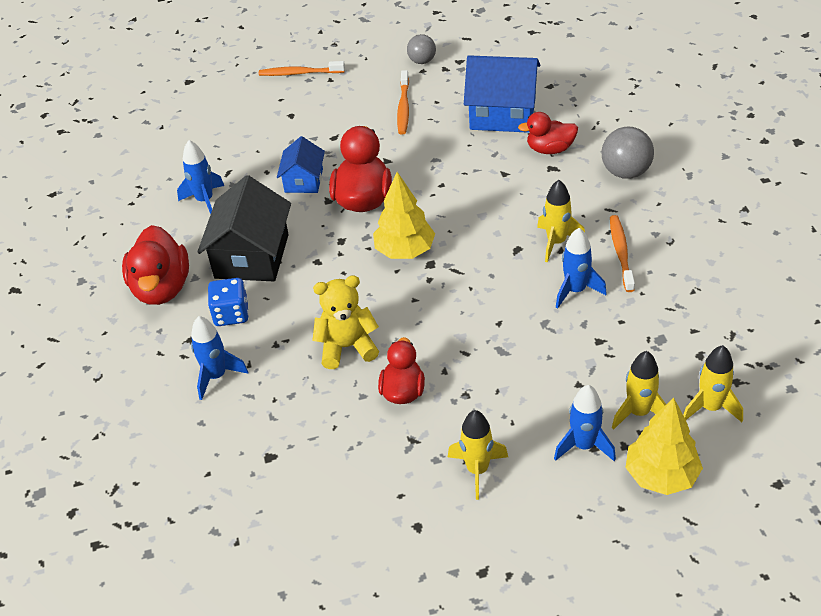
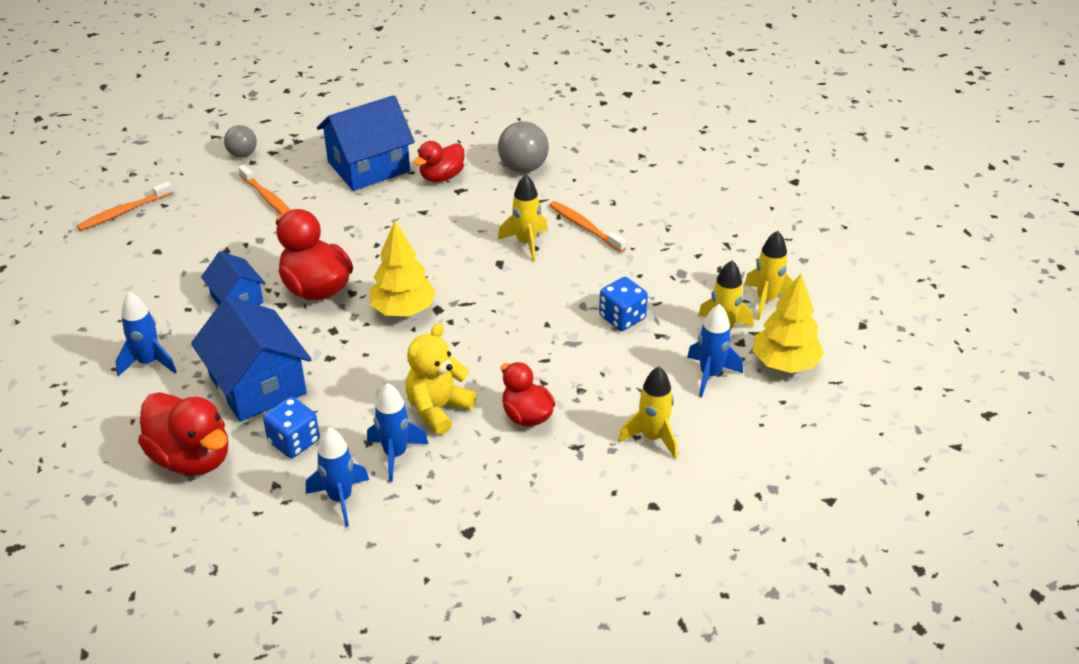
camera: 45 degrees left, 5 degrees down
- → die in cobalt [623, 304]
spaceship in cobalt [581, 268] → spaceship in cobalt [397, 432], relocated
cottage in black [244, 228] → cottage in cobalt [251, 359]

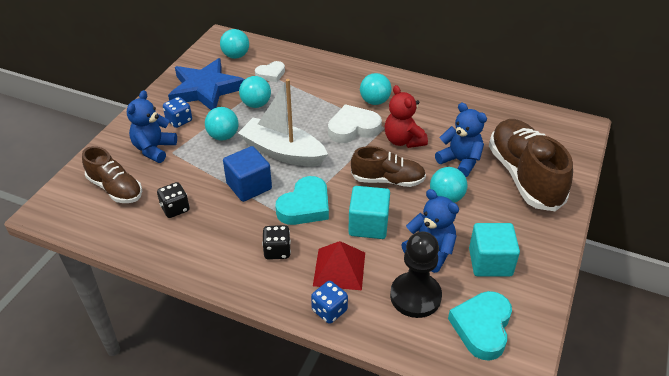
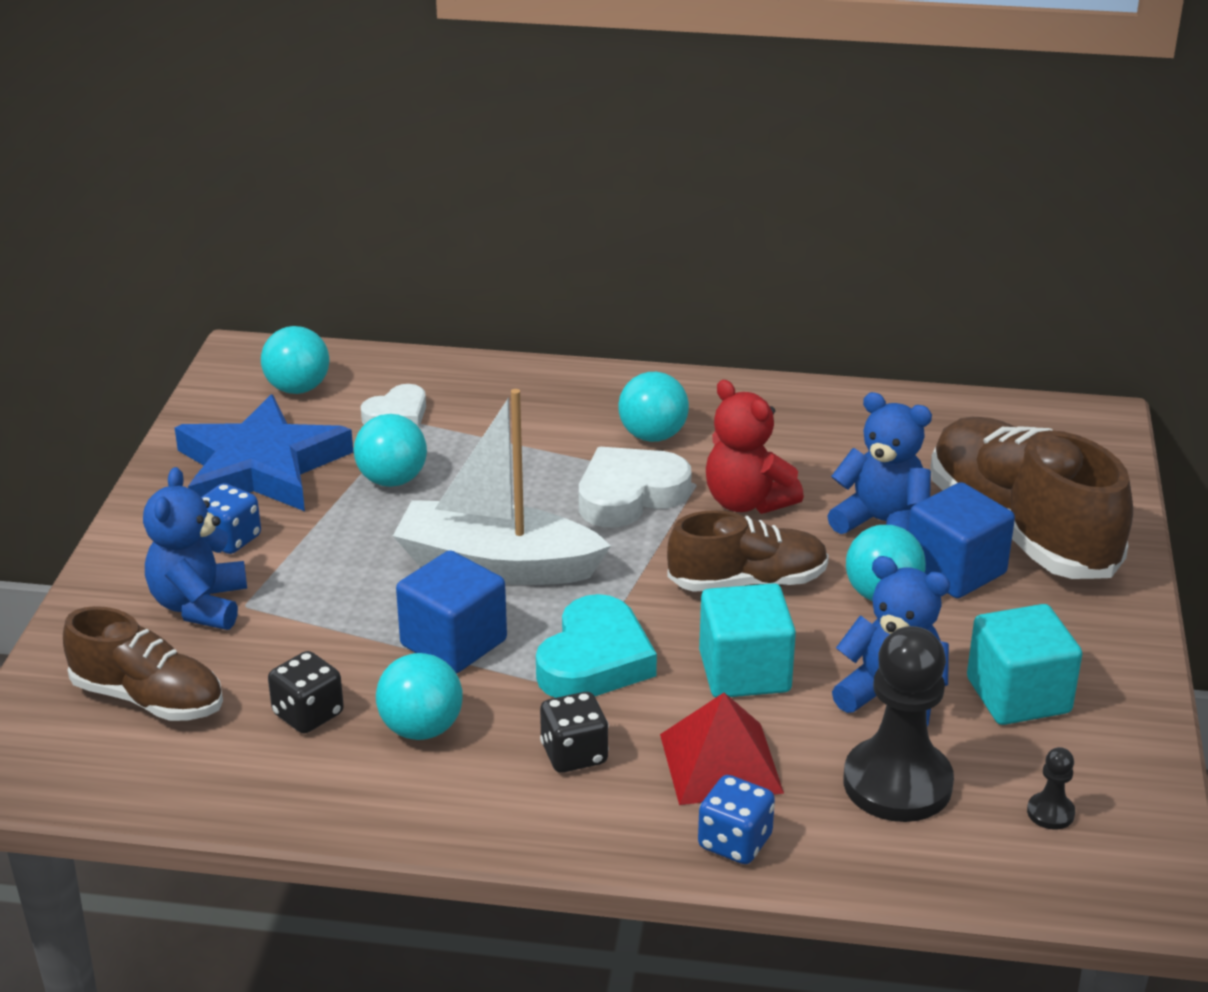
camera: 15 degrees left, 10 degrees down
- → solid cube in cobalt [961, 540]
sphere in turquoise [222, 124] → sphere in turquoise [419, 696], relocated
heart in turquoise [480, 326] → game pawn in black [1051, 788]

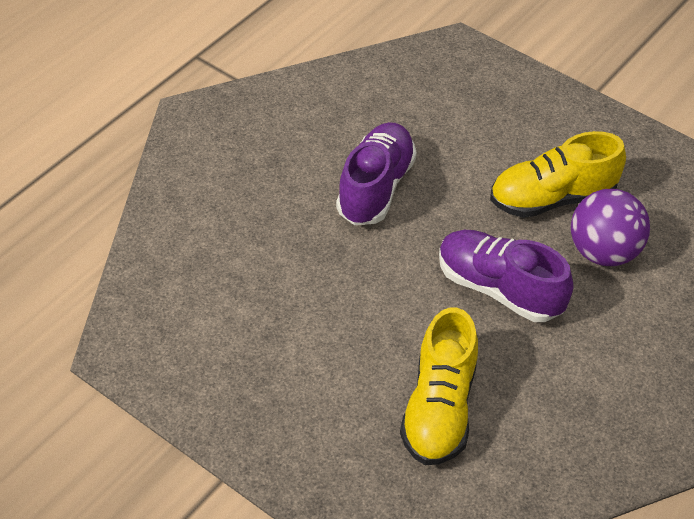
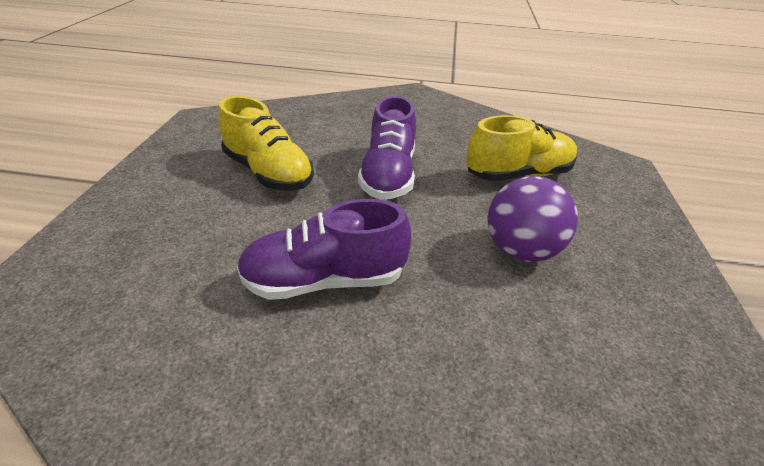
camera: 120 degrees left, 10 degrees down
sphere in violet [610, 227] → sphere in violet [532, 219], relocated

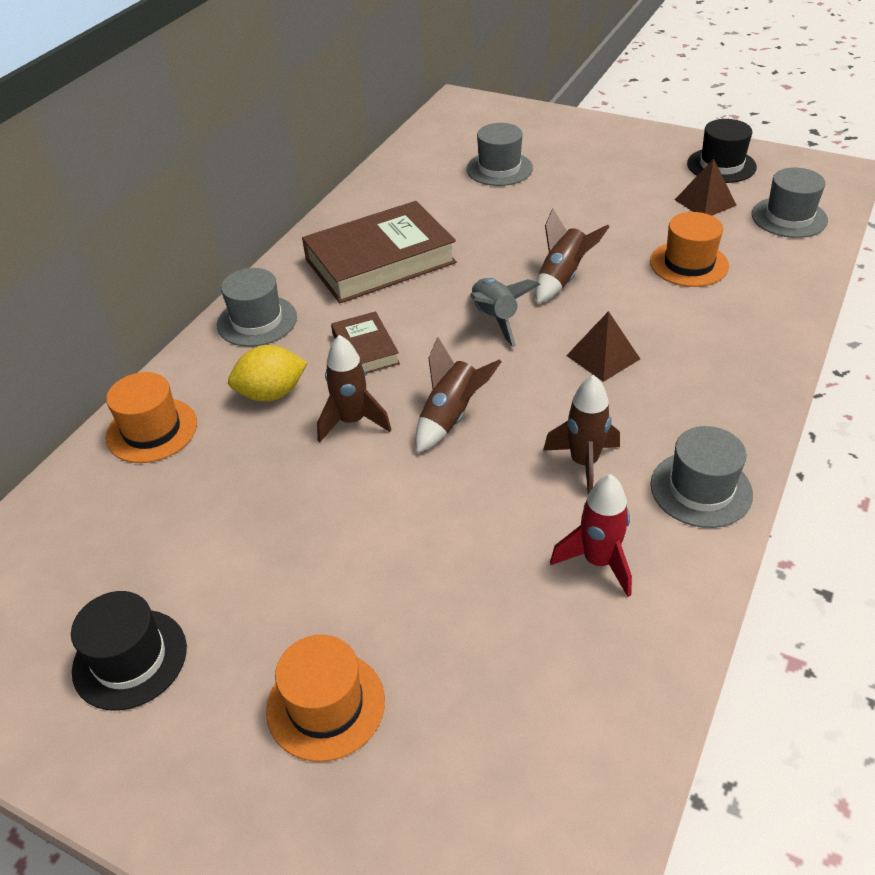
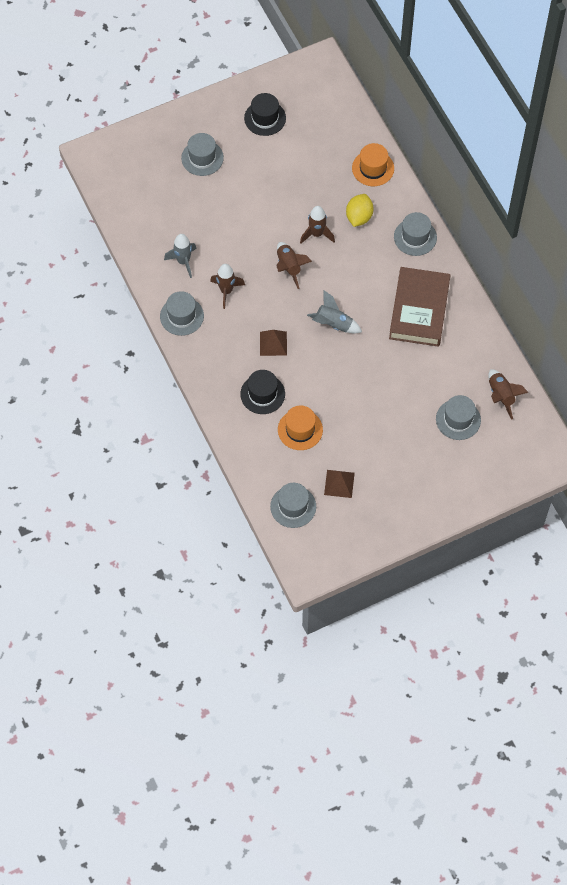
camera: 125 degrees right, 20 degrees up
hardcover in russet [365, 342] → -
spaceship in russet [572, 256] → spaceship in russet [508, 394], relocated
tall hat in black [722, 151] → tall hat in black [262, 392], relocated
tall hat in bright orange [325, 698] → tall hat in gray [202, 154]
spaceship in crimson [591, 535] → spaceship in gray [180, 256]

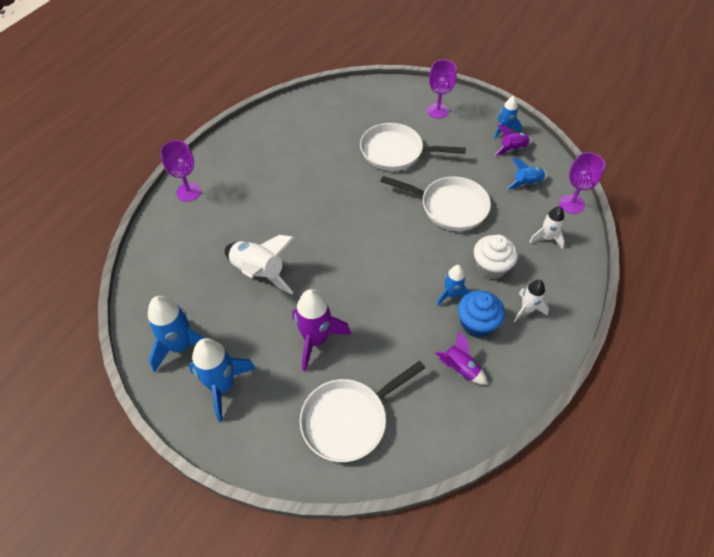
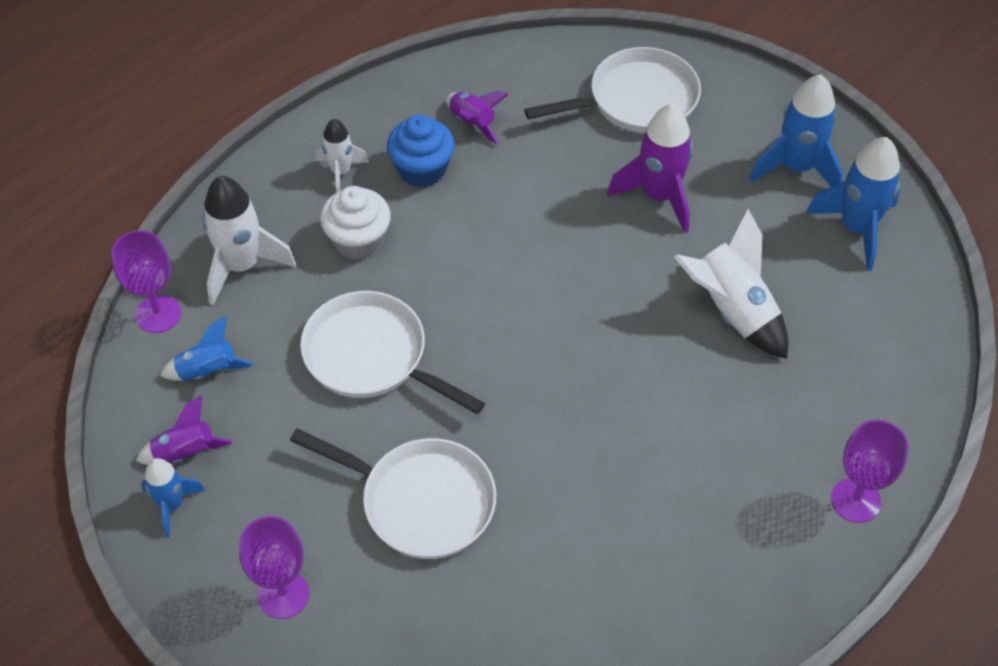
camera: 165 degrees left, 0 degrees up
spaceship in cobalt [452, 286] → -
spaceship in pure white [547, 227] → spaceship in pure white [249, 240], x1.68

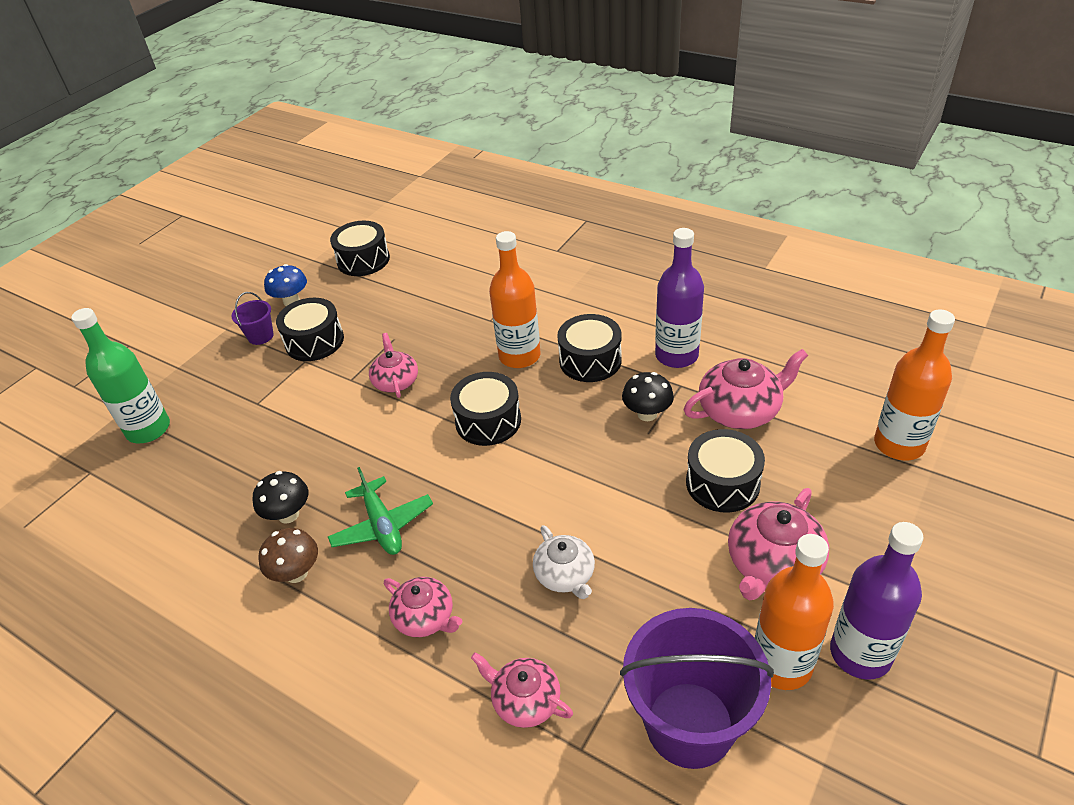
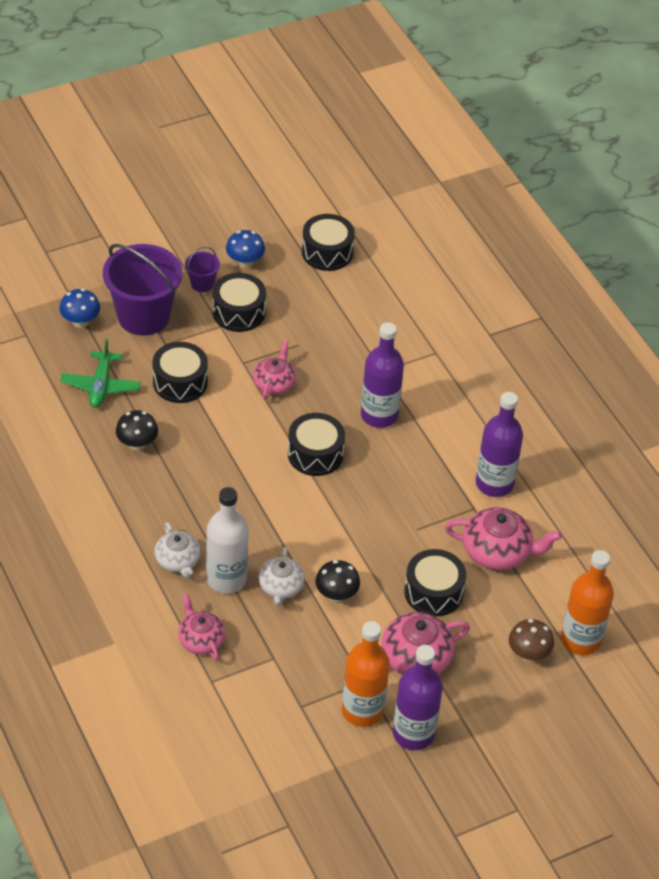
camera: 25 degrees right, 5 degrees up
- → bottle in pure white [227, 540]
toadstool in russet [288, 555] → toadstool in russet [531, 640], relocated
toy plane in leaf-green [380, 511] → toy plane in leaf-green [100, 373], relocated
toy drum in black [589, 348] → toy drum in black [180, 372], relocated
bucket in violet [697, 688] → bucket in violet [142, 290], relocated
toadstool in black [648, 396] → toadstool in black [337, 581], relocated
bottle in leaf-green [120, 375] → toadstool in cobalt [79, 308]
china teapot in rose-pink [423, 607] → china teapot in pure white [178, 550]
bottle in bright orange [514, 299] → bottle in violet [382, 375]

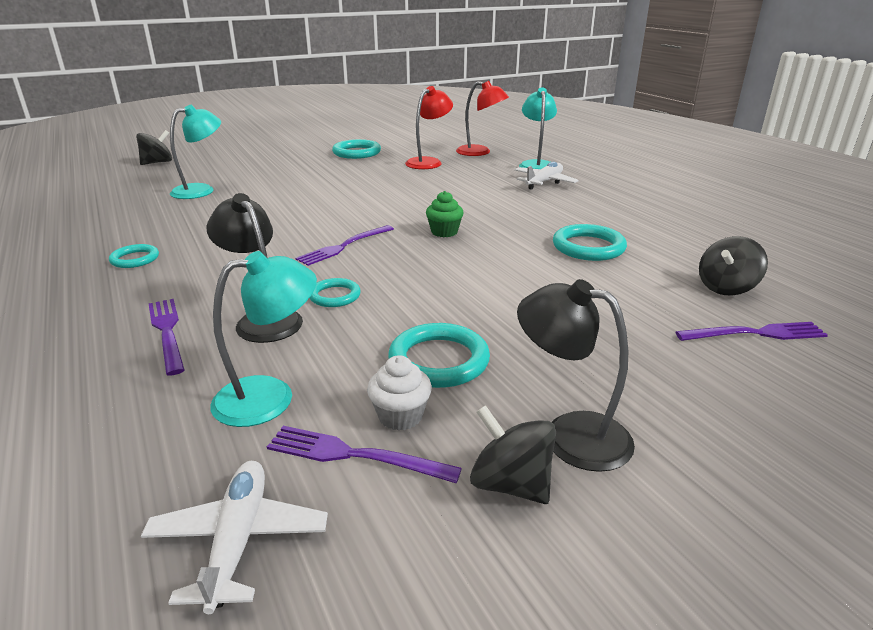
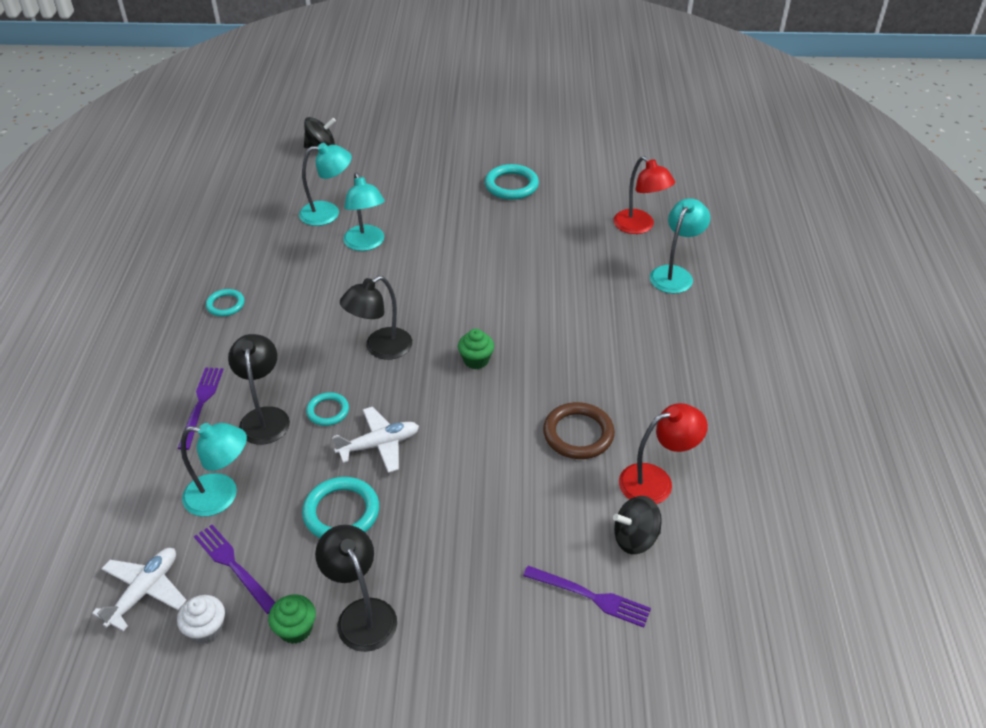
camera: 30 degrees right, 15 degrees up
- → desk lamp in turquoise [364, 211]
fairy cake in pure white [399, 393] → fairy cake in pure white [201, 619], relocated
desk lamp in crimson [429, 127] → desk lamp in crimson [663, 453], relocated
toy plane in pure white [546, 176] → toy plane in pure white [375, 440], relocated
fork in violet [345, 245] → desk lamp in black [376, 318]
whirligig in black [513, 454] → fairy cake in leaf-green [292, 619]
torus in turquoise [590, 242] → torus in russet [579, 430]

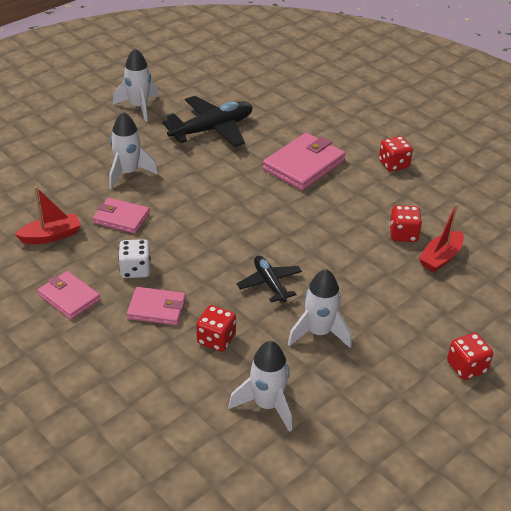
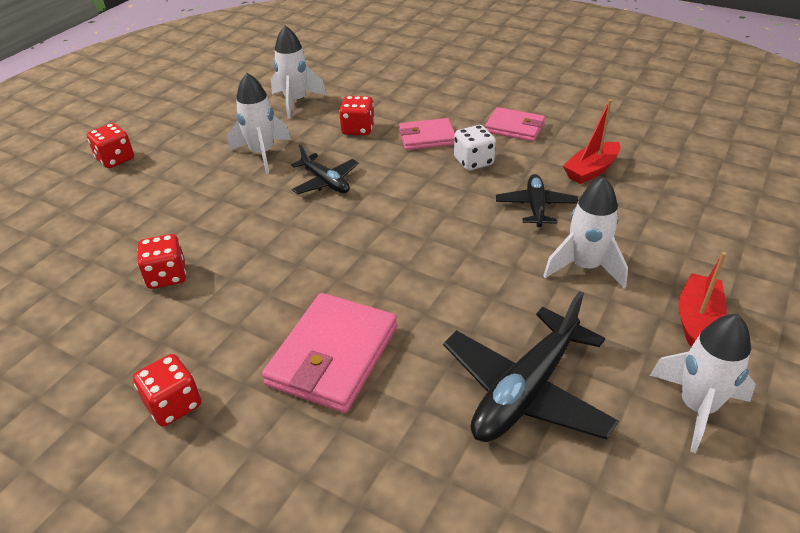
camera: 165 degrees right, 0 degrees up
toy boat in crimson [441, 238] → toy boat in crimson [703, 299], relocated
card wallet in rose-pink [121, 216] → toy plane in black [537, 200]

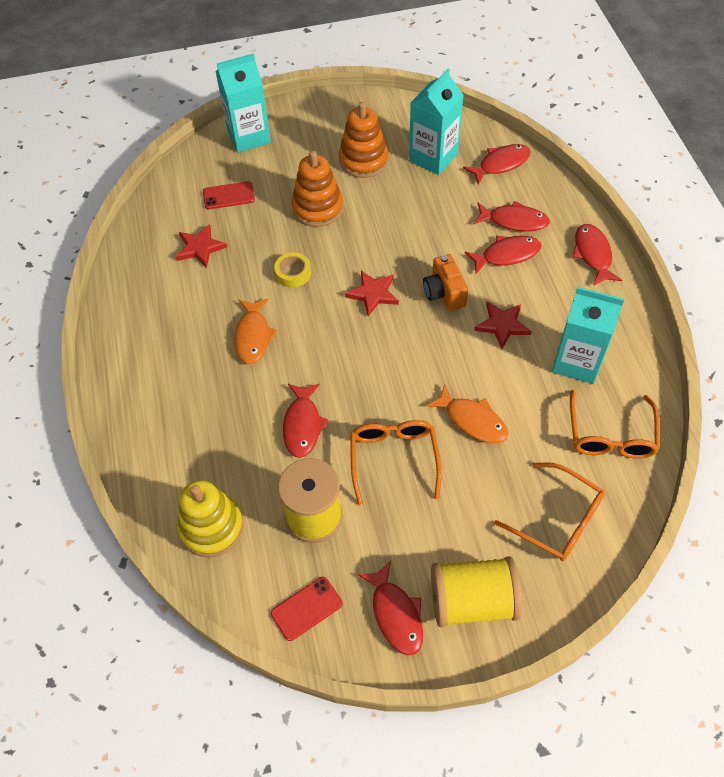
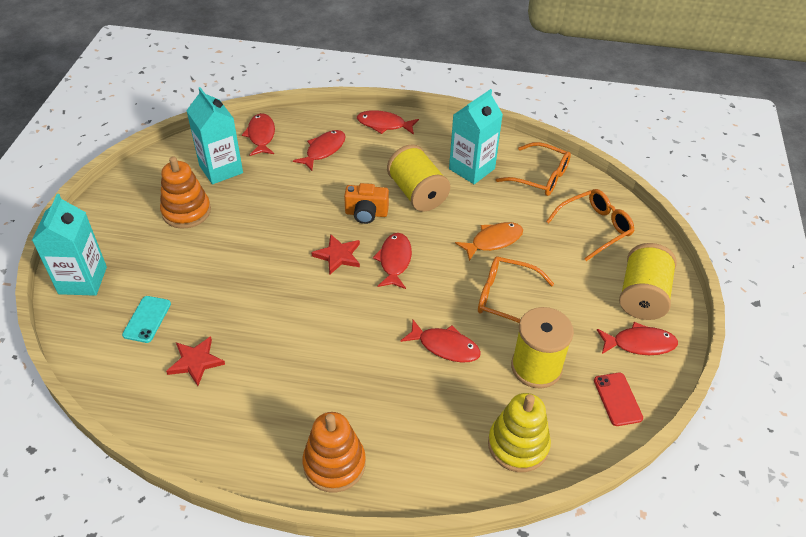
camera: 70 degrees left, 10 degrees down
fish in bright orange [255, 331] → -
roll of tape in golden [292, 269] → -
ring stacker in bright orange [317, 189] → ring stacker in bright orange [334, 452], relocated
fish in crimson [503, 254] → fish in crimson [392, 261], relocated
five-pointed star in crimson [503, 325] → bobbin in golden [418, 178]
mobile phone in crimson [229, 195] → mobile phone in turquoise [146, 319]

